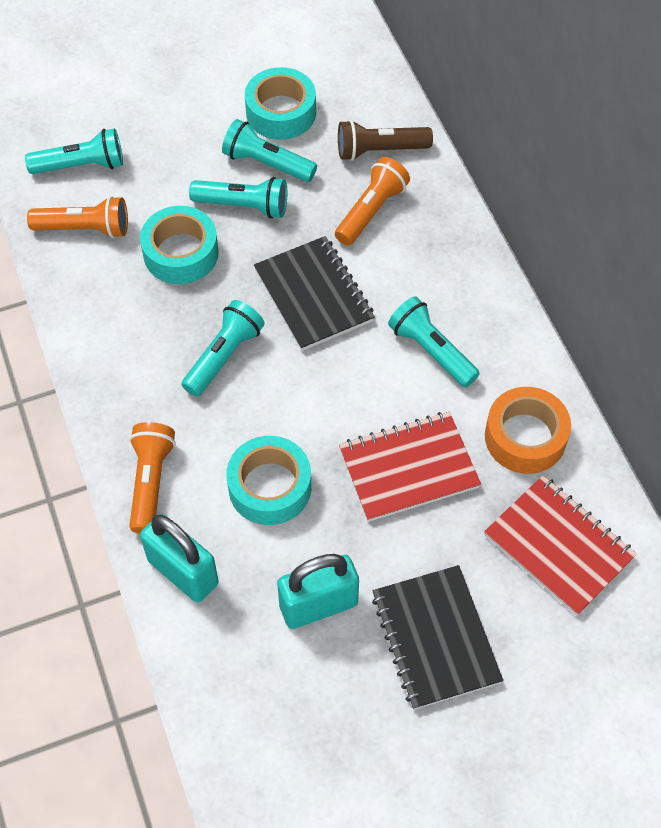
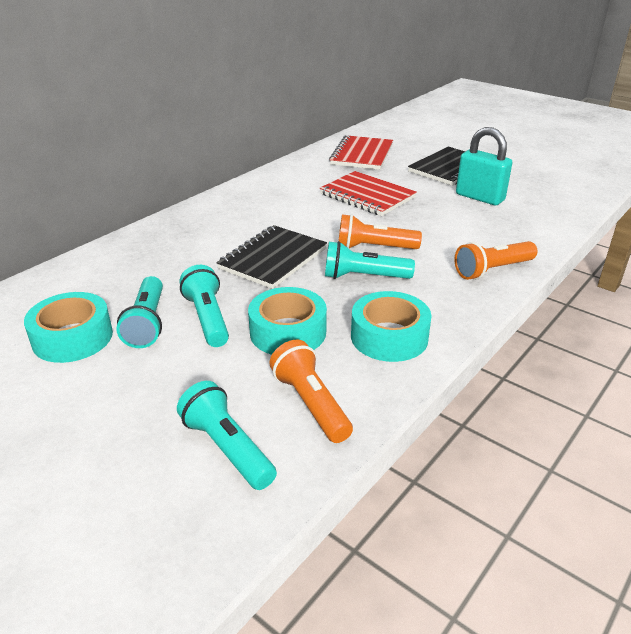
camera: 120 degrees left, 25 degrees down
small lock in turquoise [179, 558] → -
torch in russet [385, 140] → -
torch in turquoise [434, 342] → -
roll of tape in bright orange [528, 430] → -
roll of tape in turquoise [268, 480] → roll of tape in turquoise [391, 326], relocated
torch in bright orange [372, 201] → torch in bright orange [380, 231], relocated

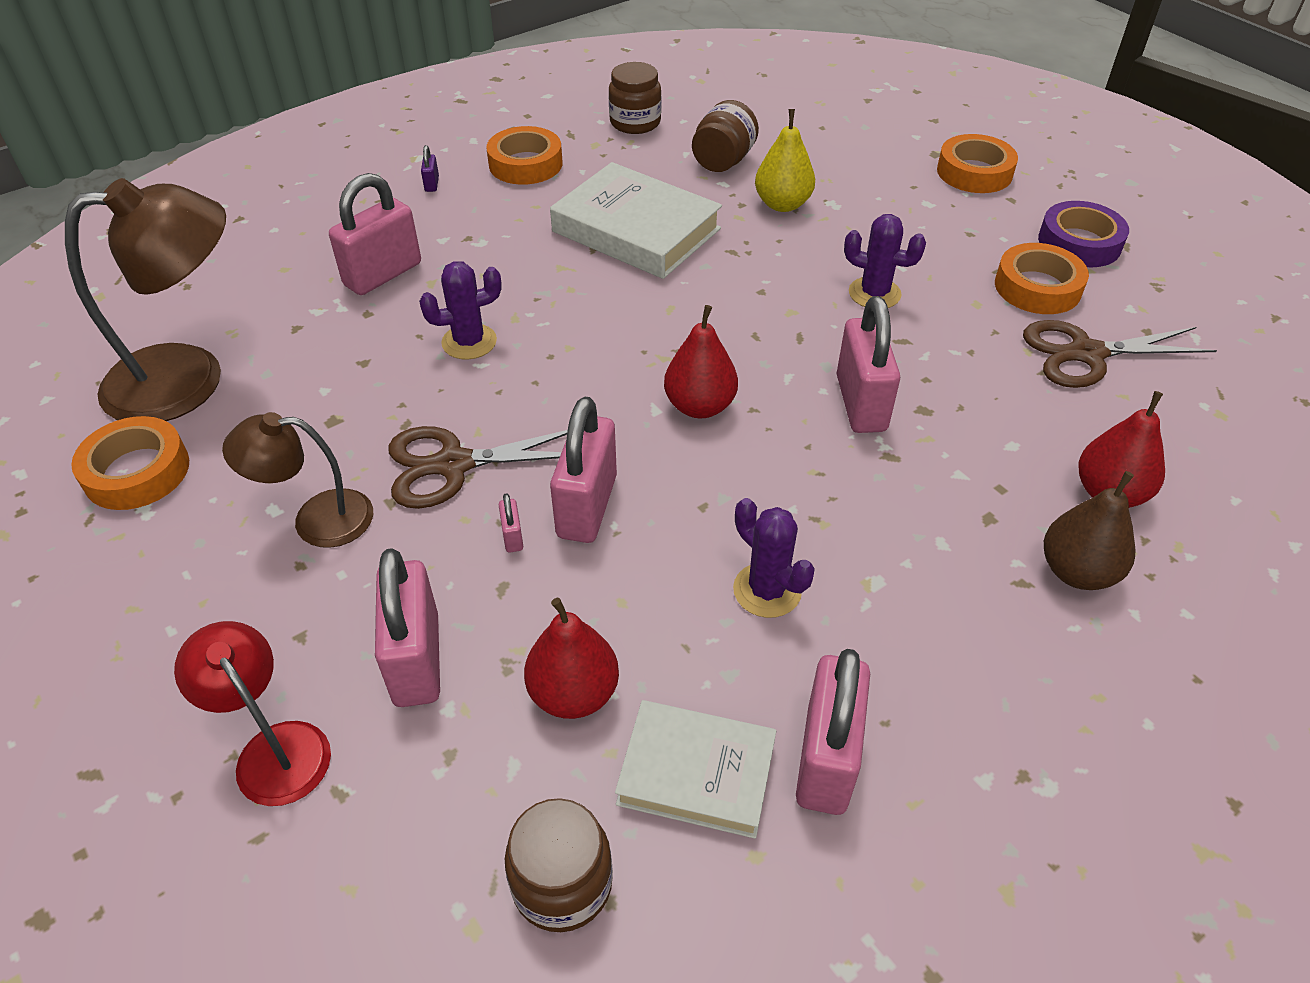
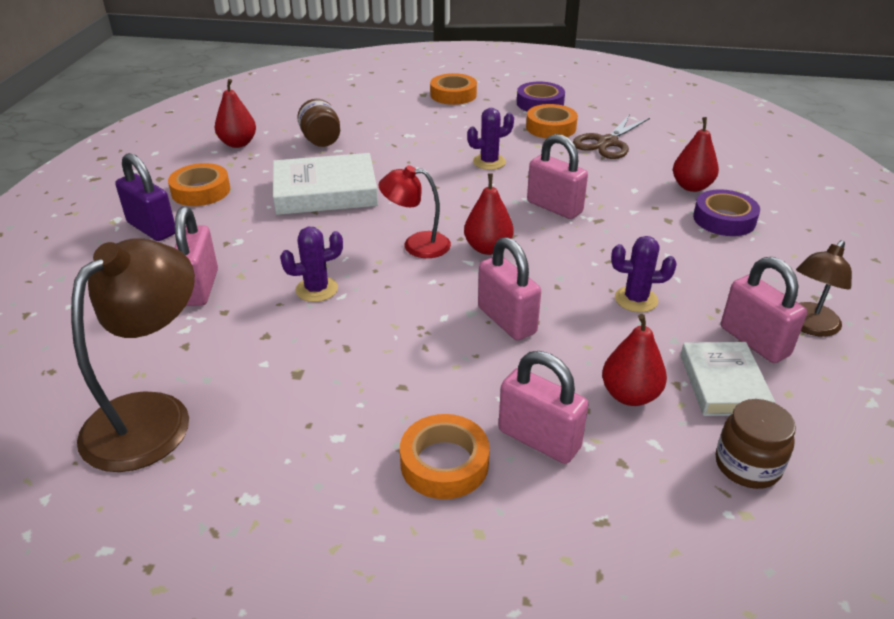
camera: 45 degrees left, 10 degrees down
scissors in russet [478, 467] → -
small lock in rose-pink [511, 523] → -
pear fruit in golden [785, 160] → -
roll of tape in bright orange [130, 463] → roll of tape in bright orange [445, 456], relocated
desk lamp in crimson [252, 713] → desk lamp in crimson [415, 211], relocated
desk lamp in russet [297, 480] → desk lamp in russet [824, 288], relocated
jam jar in russet [635, 98] → pear fruit in crimson [235, 113]
pear fruit in russet [1090, 530] → roll of tape in violet [726, 212]
prickly plant in violet [460, 310] → prickly plant in violet [311, 264], 45 degrees clockwise
hardcover in pure white [695, 769] → hardcover in pure white [727, 379], 60 degrees counterclockwise
small lock in violet [430, 168] → small lock in violet [145, 197], x2.42

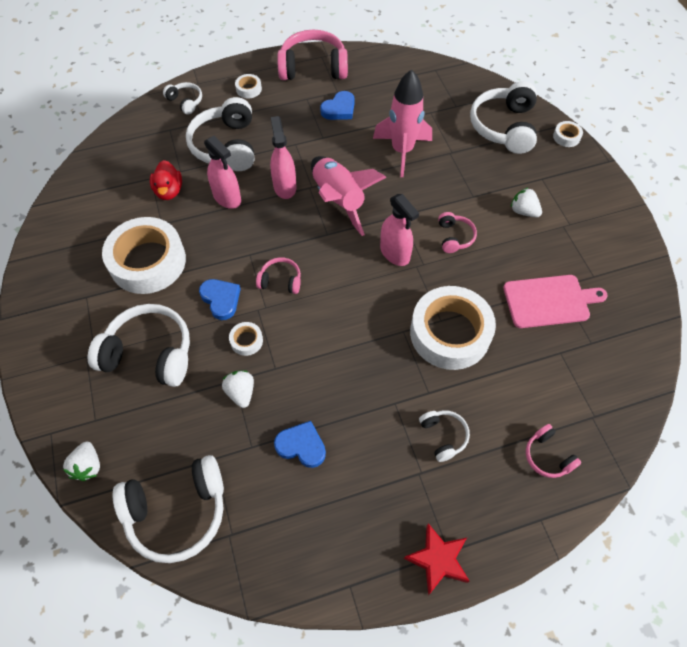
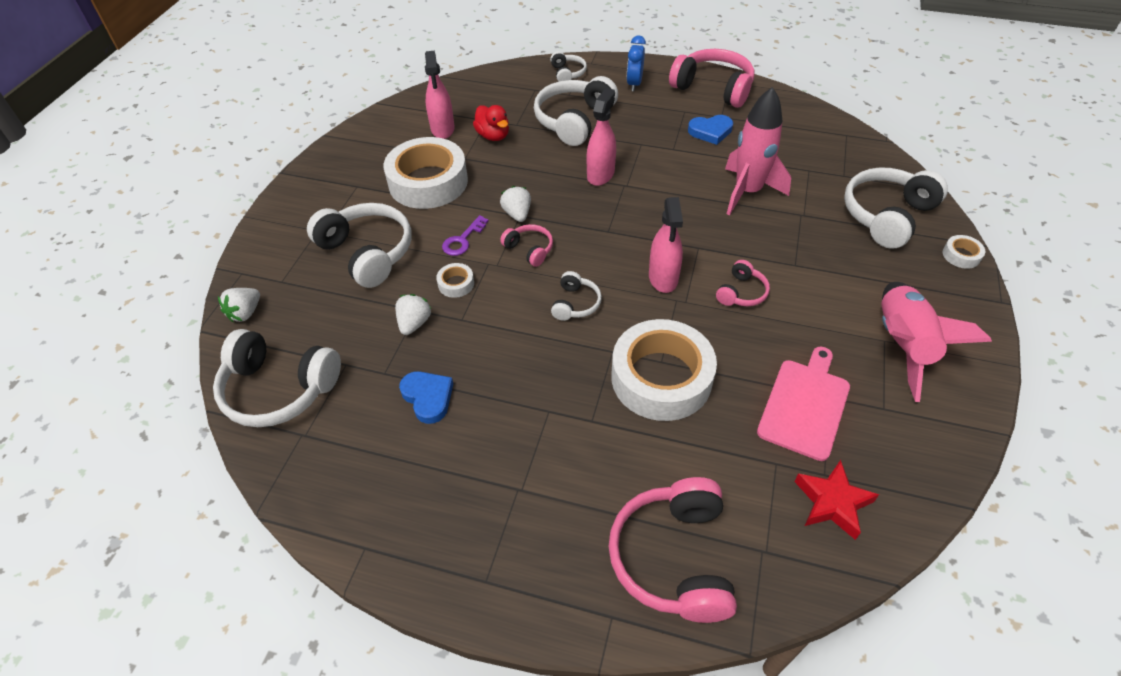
camera: 35 degrees right, 10 degrees down
sprayer in rose-pink [222, 172] → sprayer in rose-pink [440, 95], relocated
spaceship in rose-pink [349, 196] → spaceship in rose-pink [936, 342], relocated
five-pointed star in crimson [436, 559] → five-pointed star in crimson [836, 500], relocated
headset in pure white [444, 436] → headset in pure white [576, 296], relocated
berry in pure white [526, 202] → berry in pure white [515, 204], relocated
heart in cobalt [220, 299] → latchkey in violet [465, 235]
roll of tape in pure white [248, 86] → alarm clock in cobalt [636, 63]
rubber duck in crimson [166, 180] → rubber duck in crimson [491, 123], 60 degrees counterclockwise
chopping board in rose-pink [555, 301] → chopping board in rose-pink [803, 404], 90 degrees counterclockwise
headset in rose-pink [553, 451] → headset in rose-pink [673, 550], x1.99

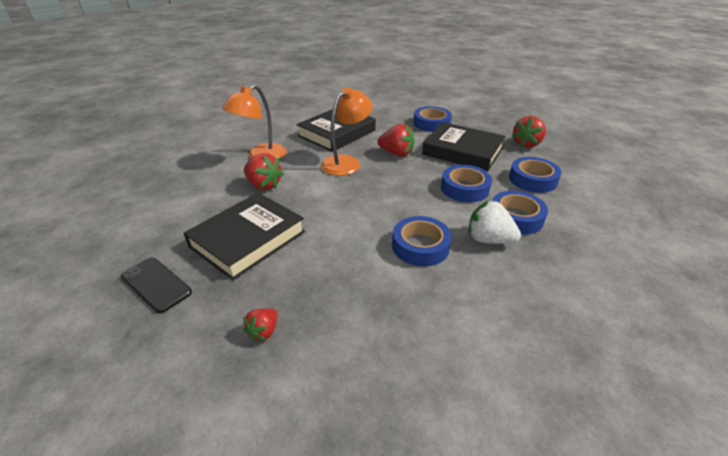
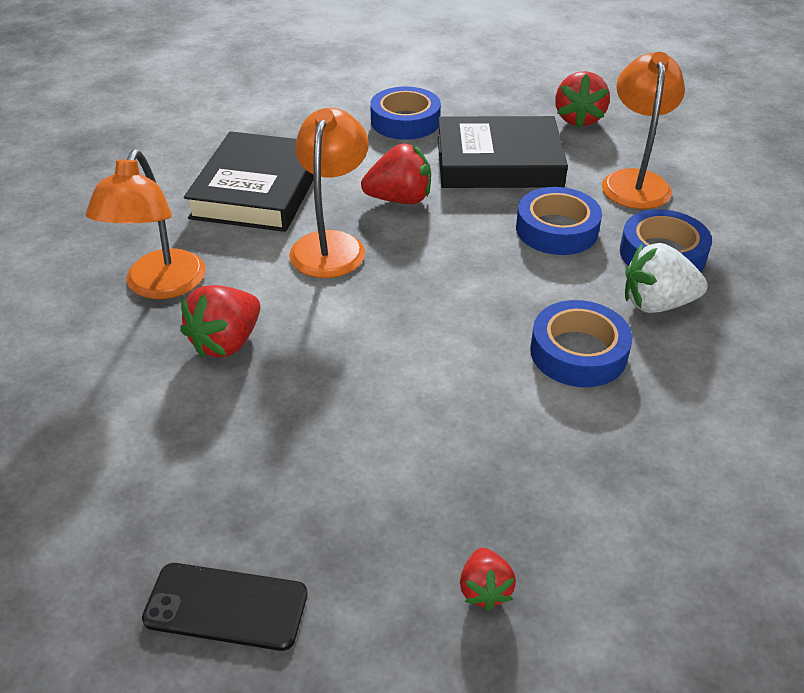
camera: 30 degrees left, 5 degrees up
hardcover in black [244, 236] → -
roll of tape in cobalt [535, 175] → desk lamp in bright orange [643, 130]
berry in crimson [264, 171] → berry in crimson [220, 321], 120 degrees clockwise

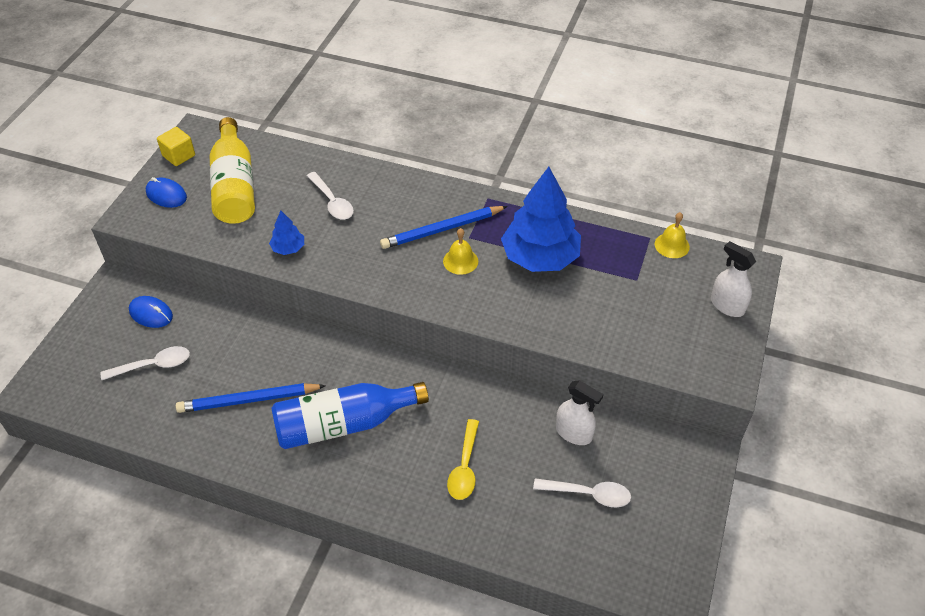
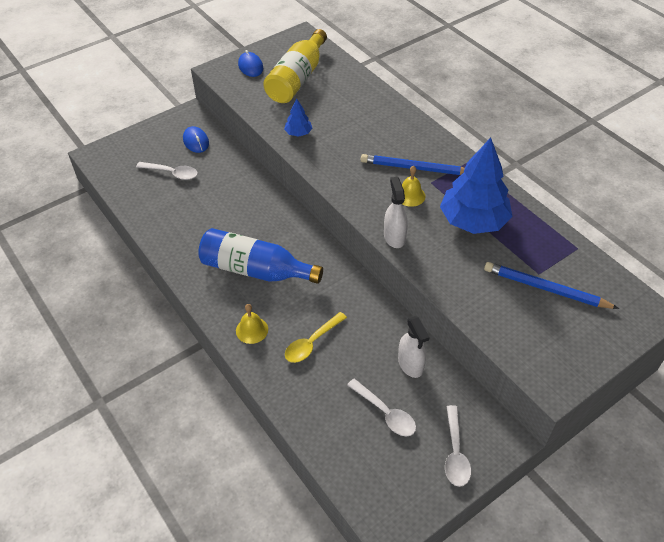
camera: 35 degrees right, 0 degrees up
solid cube in golden [176, 146] → -
wooden pencil in cobalt [251, 398] → wooden pencil in cobalt [551, 285], relocated
tablespoon in pure white [330, 196] → tablespoon in pure white [458, 446], relocated
bell in golden [672, 235] → bell in golden [252, 324], relocated
sprayer in pure white [733, 279] → sprayer in pure white [396, 212], relocated

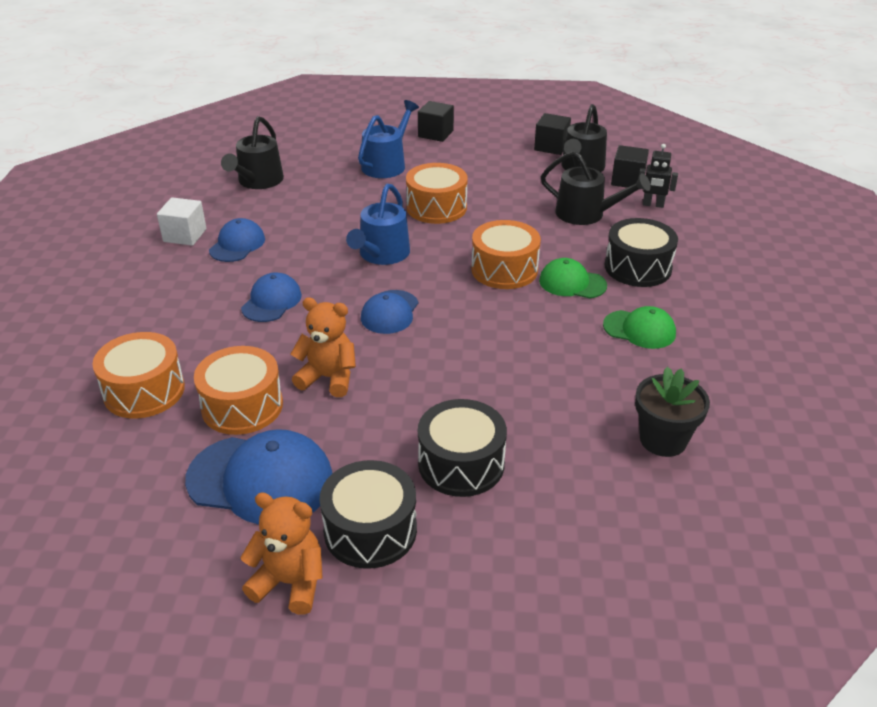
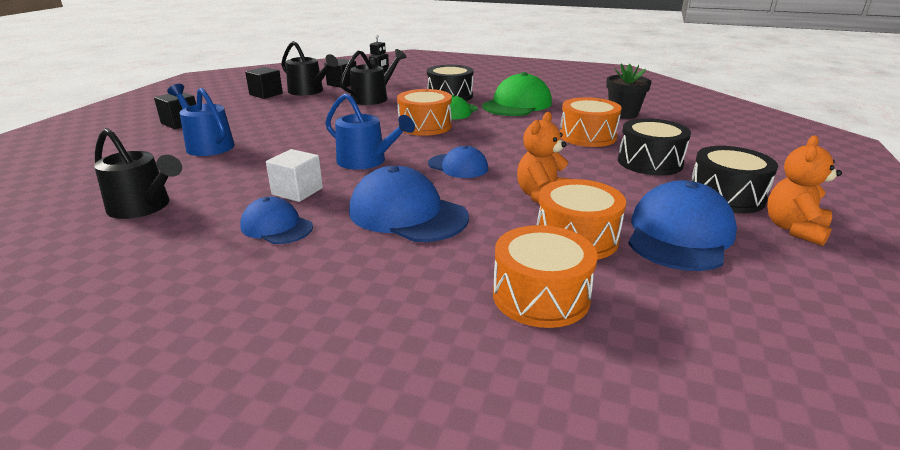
camera: 75 degrees left, 10 degrees down
solid cube in pure white [181, 221] → solid cube in pure white [294, 175], relocated
toy drum in bright orange [437, 193] → toy drum in bright orange [591, 122], relocated
baseball cap in cobalt [271, 297] → baseball cap in cobalt [409, 204], x1.69
baseball cap in leaf-green [639, 327] → baseball cap in leaf-green [517, 94], x1.69

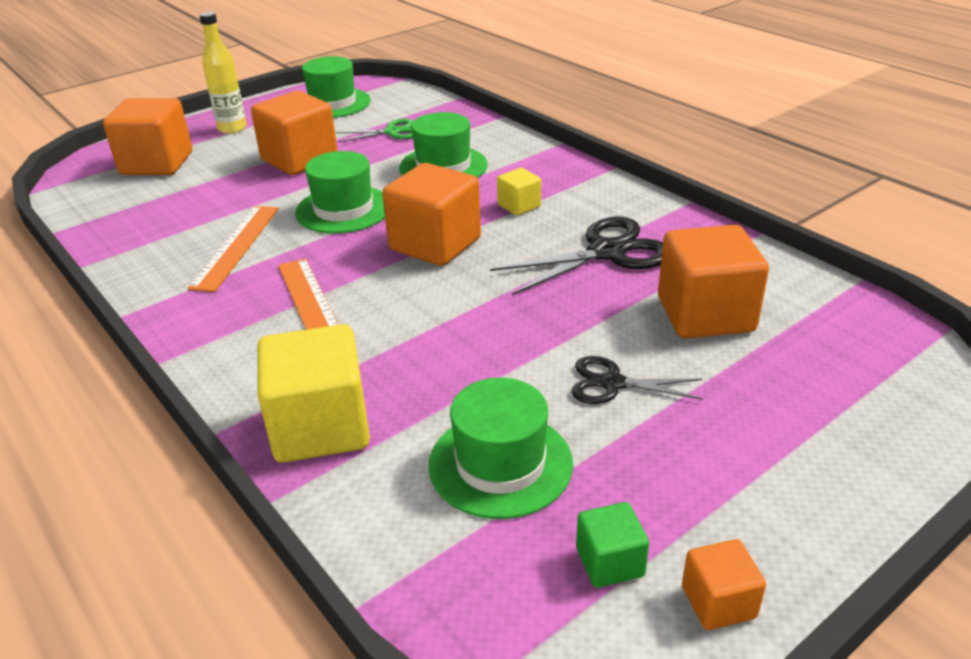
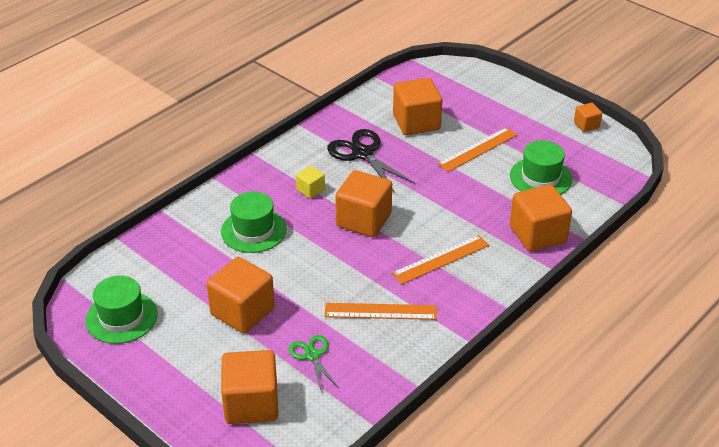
camera: 100 degrees left, 5 degrees up
bottle in golden [223, 73] → -
tall hat in leaf-green [340, 192] → -
solid cube in leaf-green [612, 545] → -
scissors in leaf-green [374, 130] → scissors in leaf-green [314, 362], relocated
scissors in black [637, 380] → straightedge in bright orange [477, 149]
solid cube in golden [313, 393] → solid cube in bright orange [541, 218]

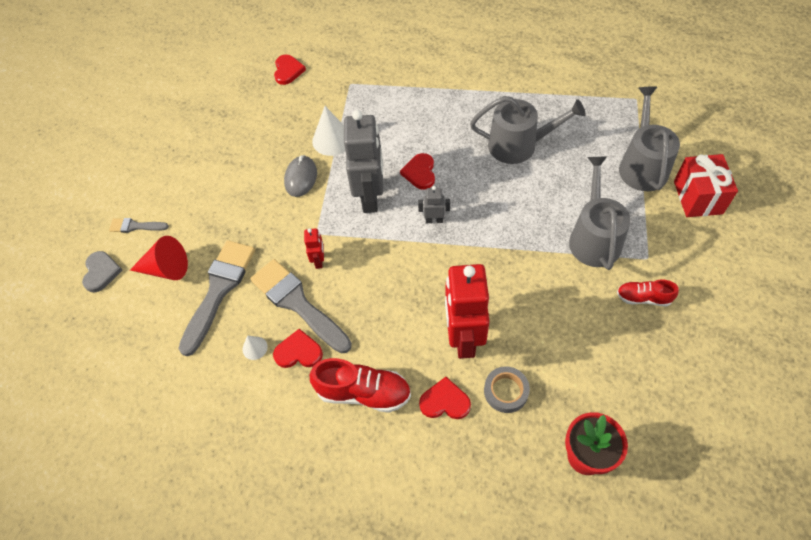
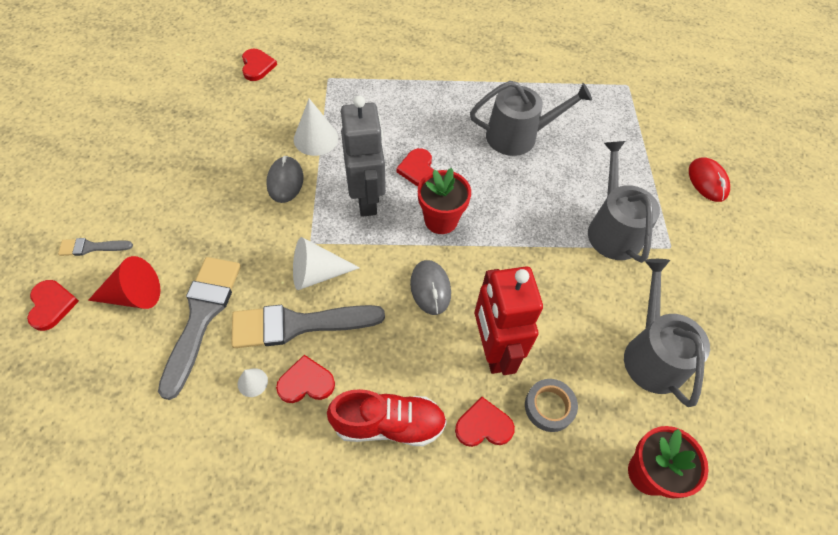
camera: 15 degrees left, 0 degrees up
lace-up shoe in crimson [648, 293] → -
- → computer mouse in gray [430, 287]
sprinkling can in gray [649, 138] → sprinkling can in gray [667, 333], relocated
robot figure in crimson [314, 248] → solid cone in pure white [326, 263]
robot figure in gray [434, 204] → flower pot in crimson [444, 201]
wrapped gift in crimson [706, 185] → computer mouse in crimson [709, 179]
heart in gray [102, 271] → heart in crimson [53, 305]
paint brush in gray [301, 306] → paint brush in gray [308, 326], 45 degrees counterclockwise

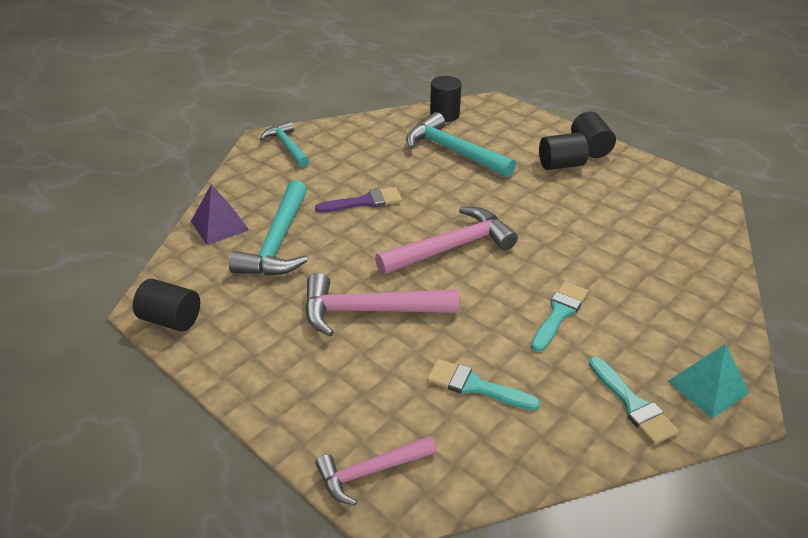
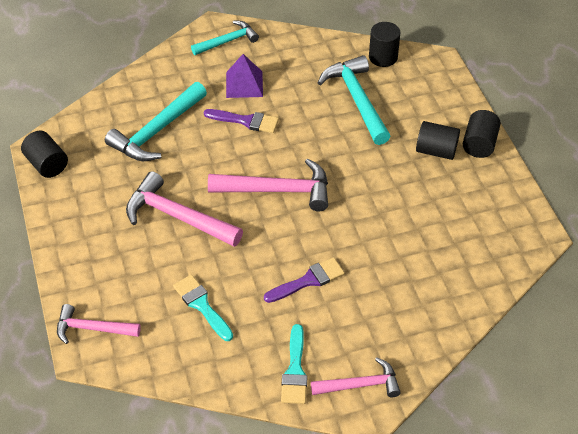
camera: 30 degrees right, 10 degrees up
pyramid shape in violet [220, 214] → pyramid shape in violet [244, 76], relocated
pyramid shape in turquoise [708, 381] → carpenter's hammer in rose-pink [356, 377]
paint brush in turquoise [559, 316] → paint brush in violet [304, 280]
carpenter's hammer in turquoise [284, 144] → carpenter's hammer in turquoise [225, 38], 60 degrees clockwise

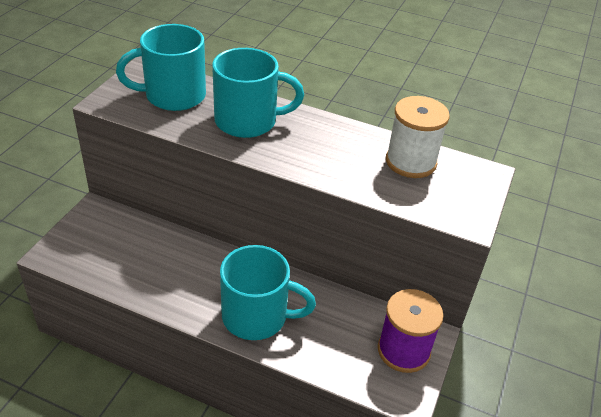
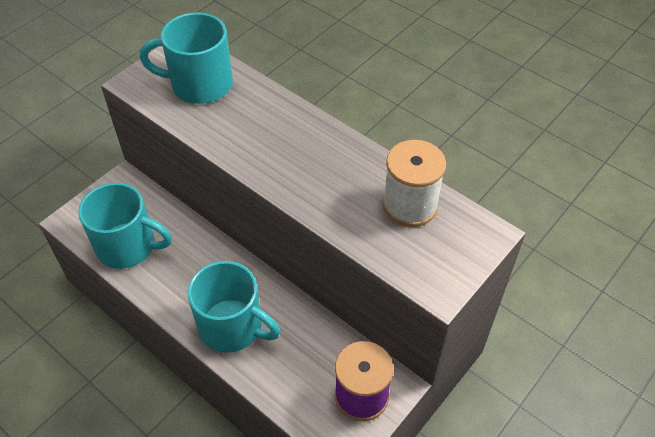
camera: 20 degrees right, 10 degrees up
coffee mug in turquoise [258, 93] → coffee mug in turquoise [125, 226], relocated

